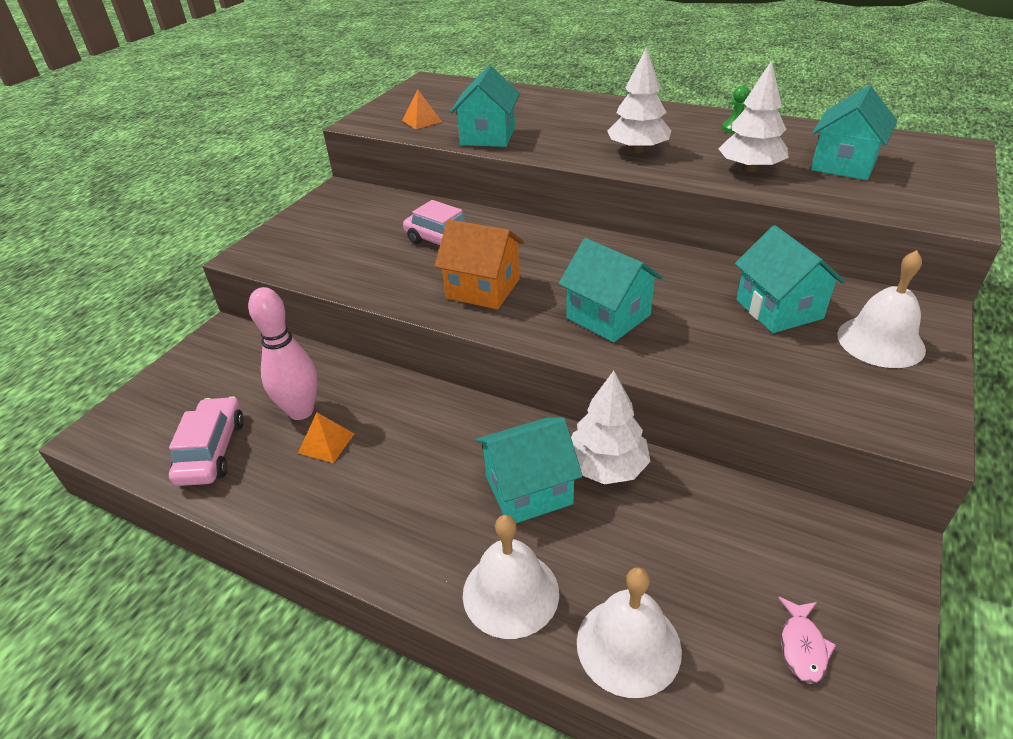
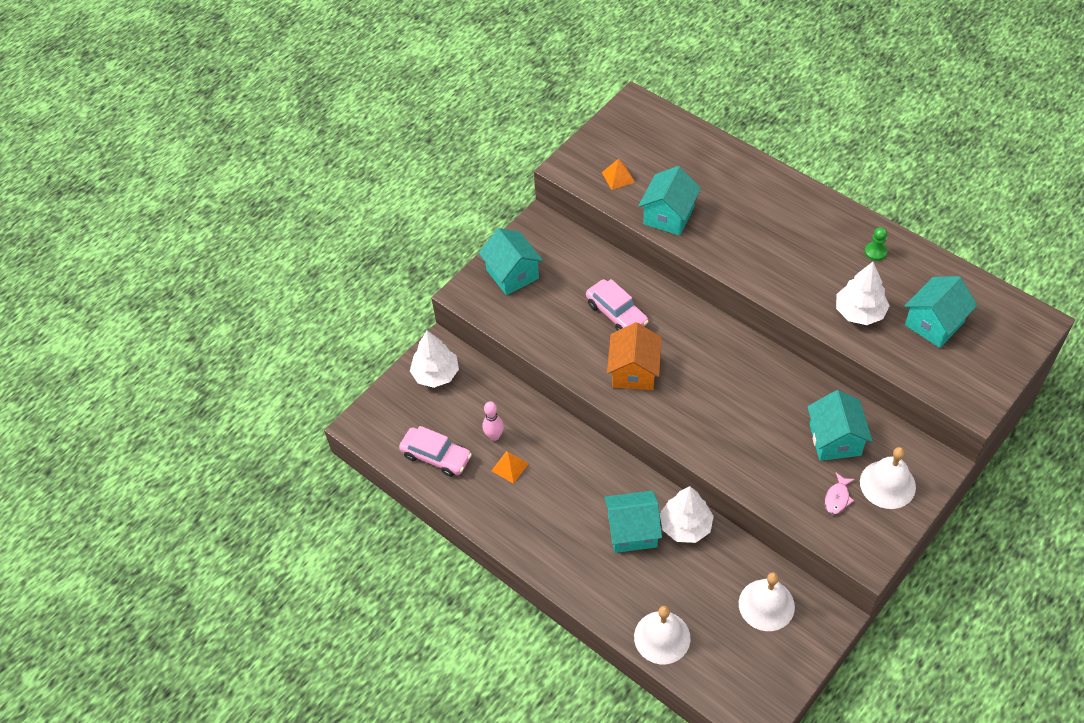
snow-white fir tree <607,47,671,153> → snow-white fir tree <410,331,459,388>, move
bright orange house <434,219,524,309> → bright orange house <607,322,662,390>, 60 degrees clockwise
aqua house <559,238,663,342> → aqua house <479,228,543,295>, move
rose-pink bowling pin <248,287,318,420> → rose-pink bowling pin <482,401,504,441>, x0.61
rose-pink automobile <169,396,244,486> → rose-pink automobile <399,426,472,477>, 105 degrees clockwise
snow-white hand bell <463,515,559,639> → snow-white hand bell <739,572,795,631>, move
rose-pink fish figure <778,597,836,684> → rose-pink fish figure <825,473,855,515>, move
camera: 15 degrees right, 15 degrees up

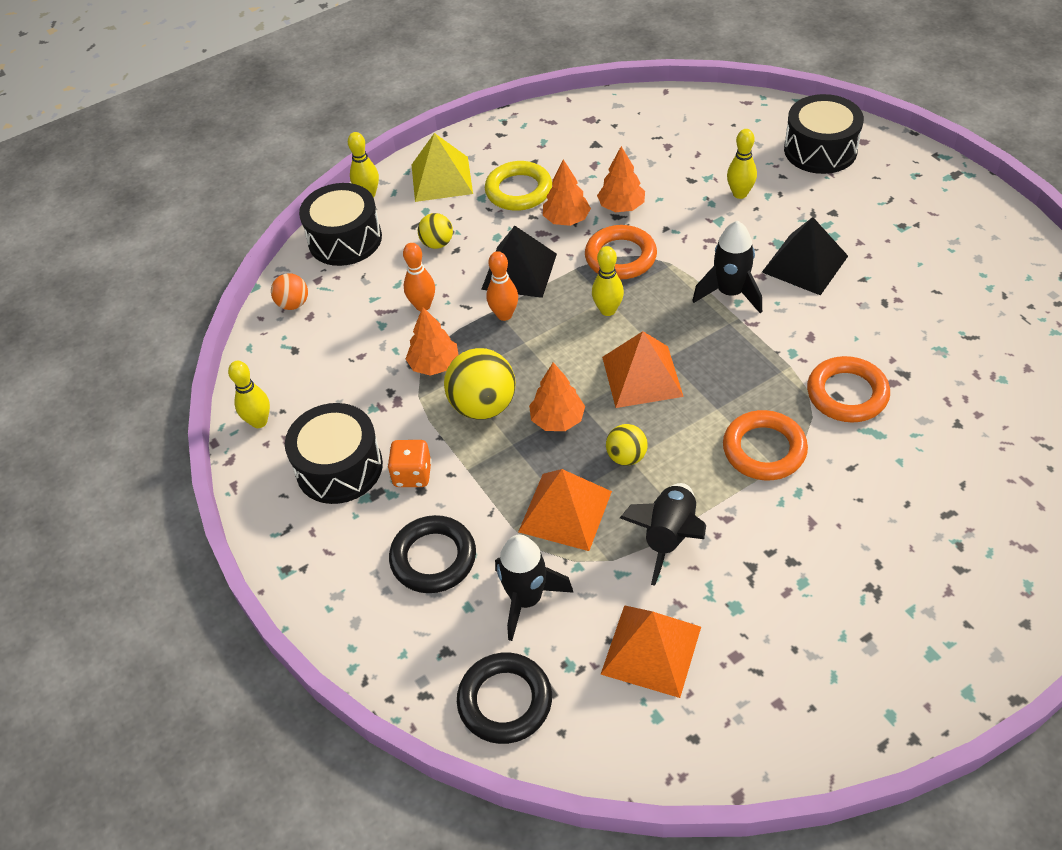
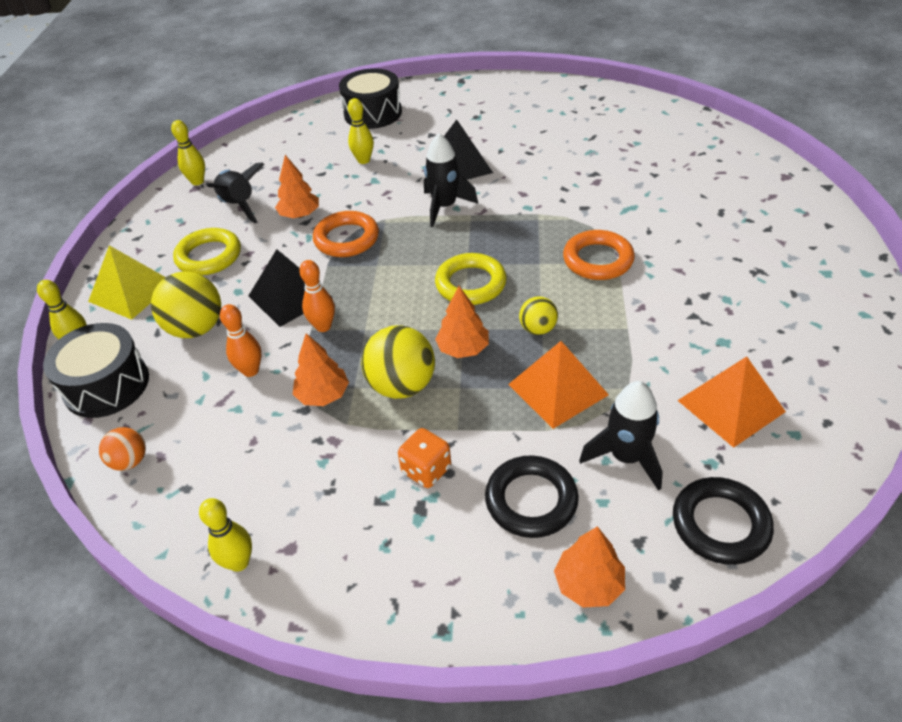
bright orange fir tree <543,159,591,226> → bright orange fir tree <554,526,625,608>, move
golden sphere <418,213,453,249> → golden sphere <151,271,221,338>, x1.78
golden bowling pin <592,246,624,316> → golden bowling pin <171,120,205,185>, move
bright orange solid pyramid <602,331,684,408> → golden torus <435,253,507,305>
bright orange torus <807,356,890,422> → -
ebony snare drum <285,403,383,504> → -
ebony toy rocket <620,483,706,586> → ebony toy rocket <206,162,265,223>, move
camera: 55 degrees left, 5 degrees down

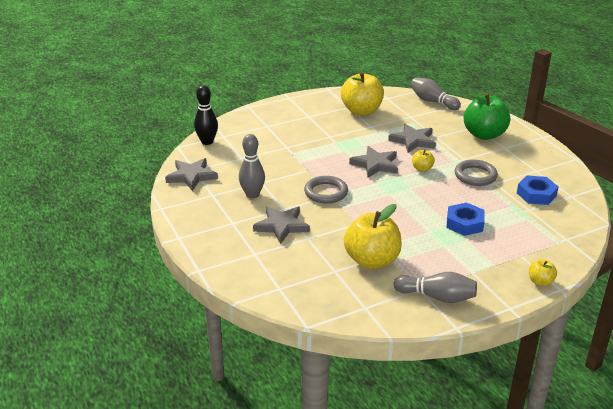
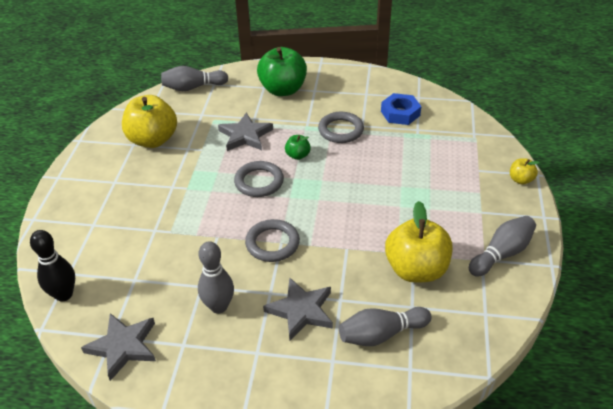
grey star <349,146,398,178> → grey torus <234,161,284,197>
golden apple fruit <412,150,435,172> → emerald apple fruit <285,135,311,160>
royal blue hex nut <447,202,485,236> → -
- → grey bowling pin <339,307,432,346>
camera: 55 degrees left, 10 degrees up

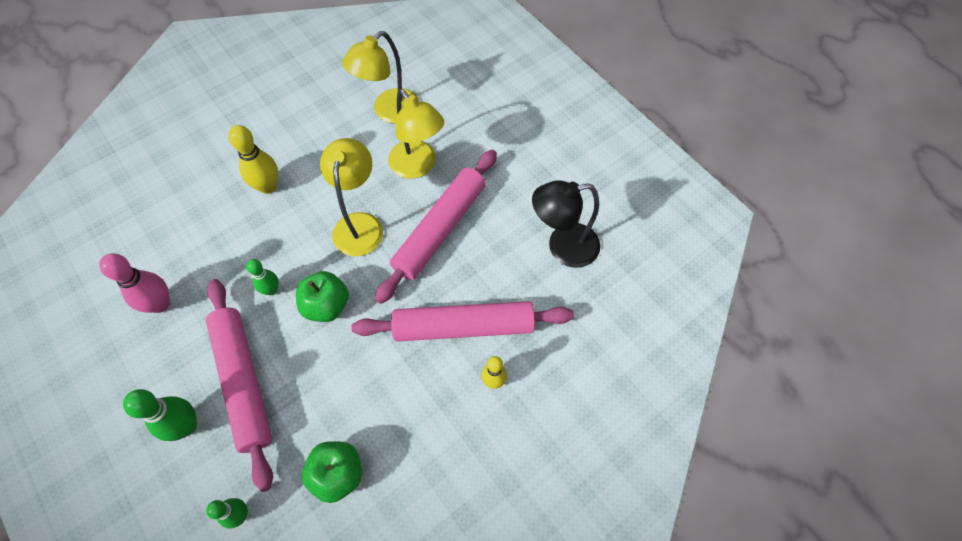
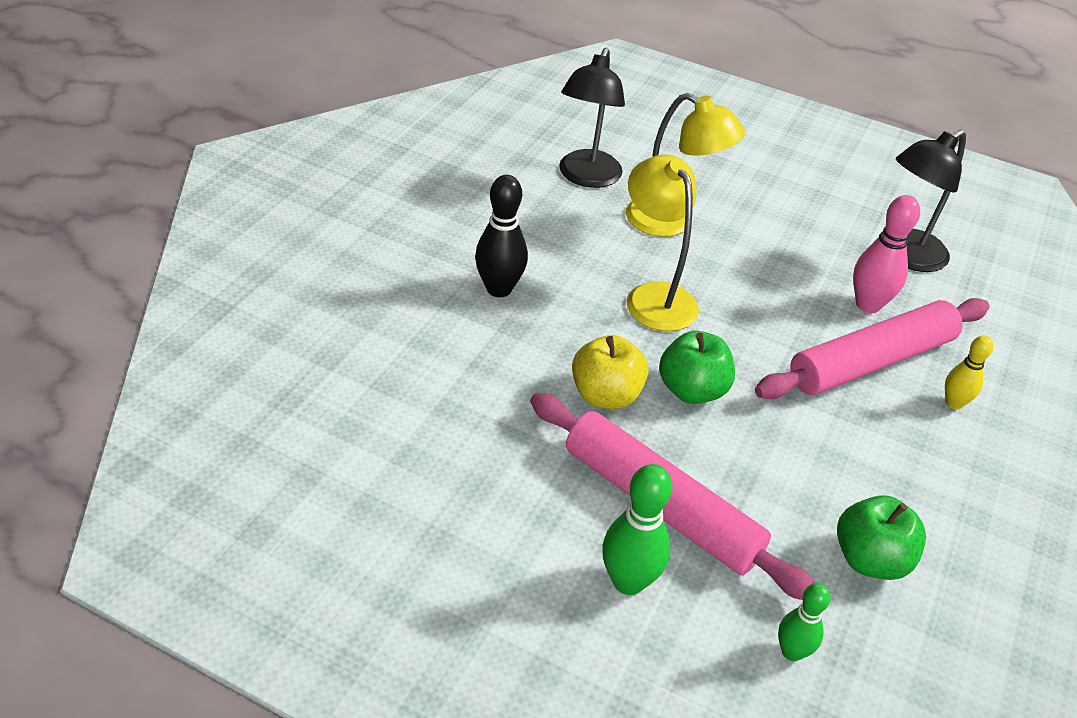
golden lamp <342,31,419,124> → ebony lamp <559,48,625,188>
golden bowling pin <228,125,278,194> → ebony bowling pin <475,175,528,297>
rose-pink pastry roller <375,150,497,304> → -
rose-pink bowling pin <99,253,170,313> → rose-pink bowling pin <853,195,920,313>, move
emerald bowling pin <246,259,279,295> → golden apple fruit <572,335,648,409>
camera: 30 degrees left, 20 degrees down

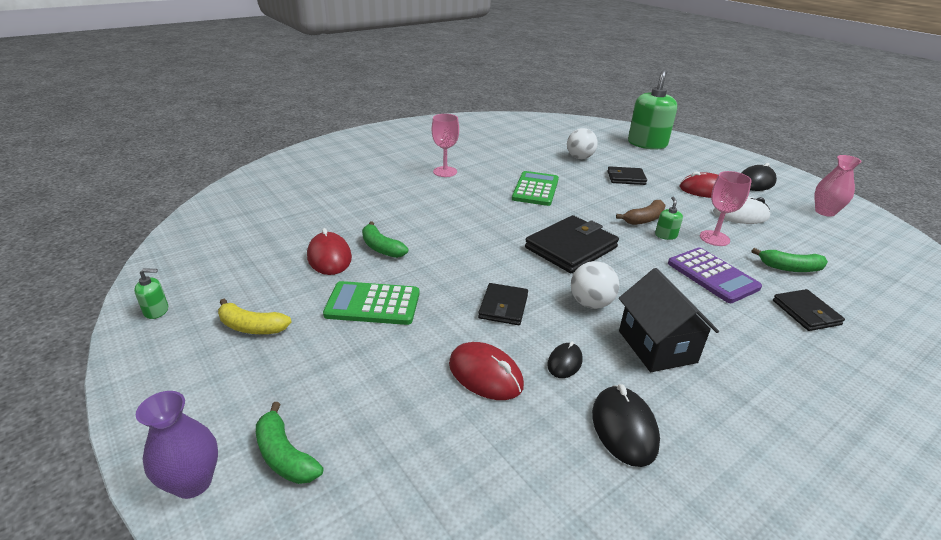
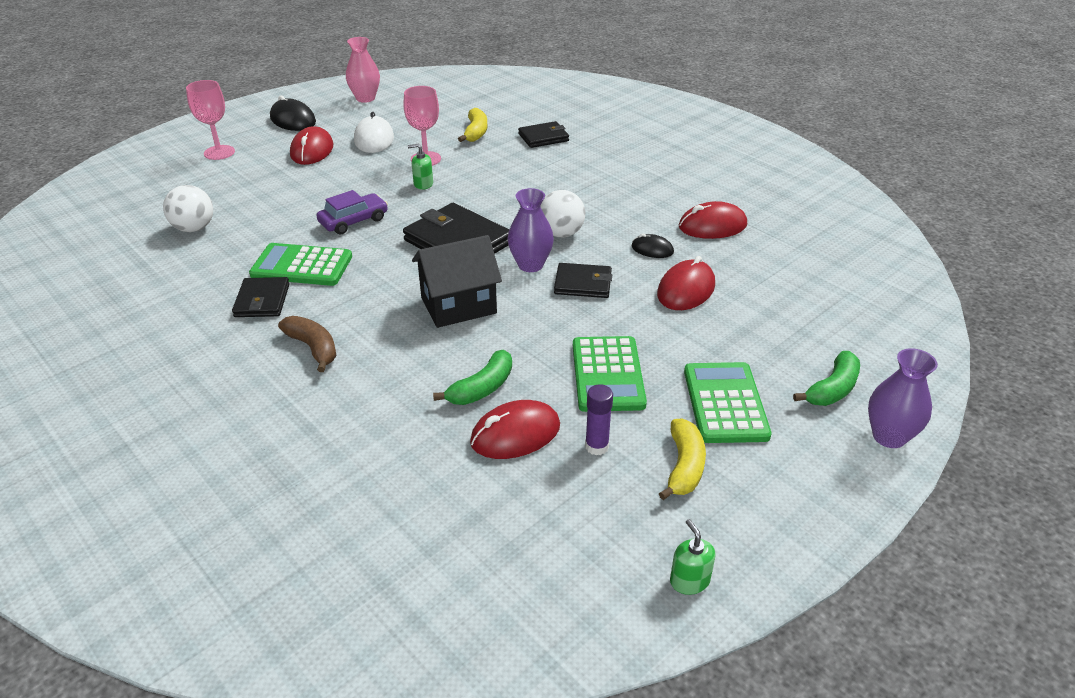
emerald soap dispenser <628,69,677,150> → -
rose-pink chalice <432,114,459,177> → rose-pink chalice <186,80,235,160>, move
ebony card wallet <607,166,647,185> → ebony card wallet <232,277,290,317>, move
russet banana fruit <616,200,666,225> → russet banana fruit <278,316,337,372>, move
purple calculator <668,248,762,303> → -
emerald banana fruit <751,248,828,272> → golden banana fruit <458,108,487,142>
ebony house <619,268,719,372> → ebony house <412,235,502,328>, move
ebony mouse <592,384,660,467> → red mouse <679,201,747,239>
- → purple vase <508,188,554,272>
- → purple automobile <316,190,388,235>
- → emerald calculator <684,362,772,443>
- → purple stick of glue <585,384,613,455>
camera: 95 degrees left, 5 degrees up

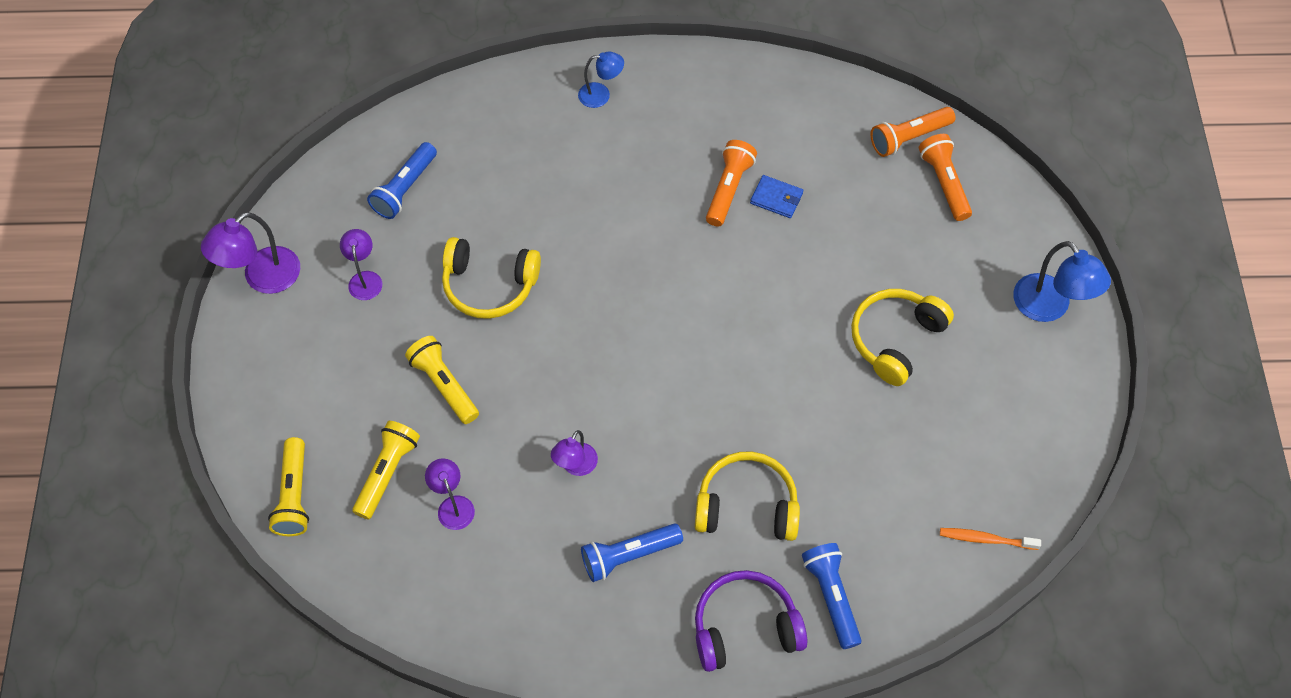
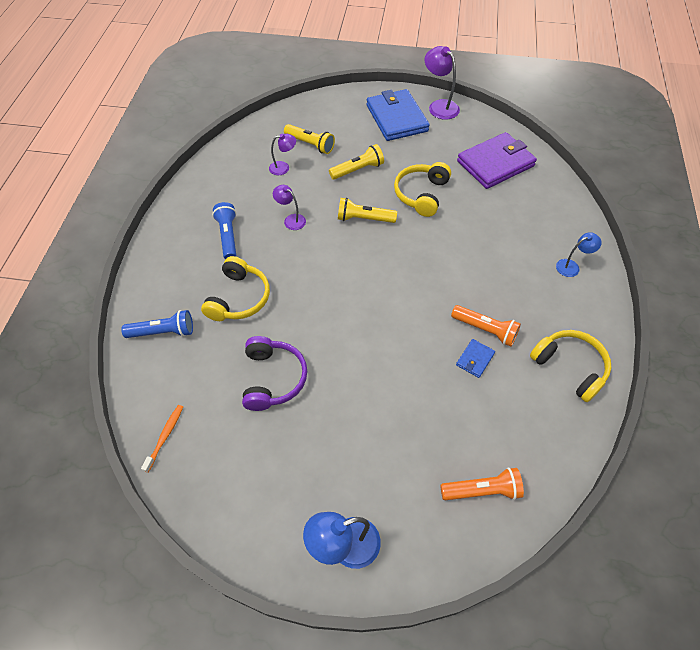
royal blue lamp <578,52,624,108> → royal blue lamp <556,232,602,277>, 120 degrees counterclockwise
bright orange flashlight <871,107,955,157> → -
royal blue flashlight <367,142,437,219> → purple card wallet <457,132,537,189>
purple lamp <340,229,383,300> → -
golden headphones <851,289,954,386> → golden headphones <530,330,611,402>, move
golden flashlight <268,437,309,536> → golden flashlight <338,198,397,223>, move
purple headphones <695,570,807,672> → purple headphones <242,336,307,411>, move
- → royal blue card wallet <367,89,430,141>
camera: 100 degrees right, 5 degrees down

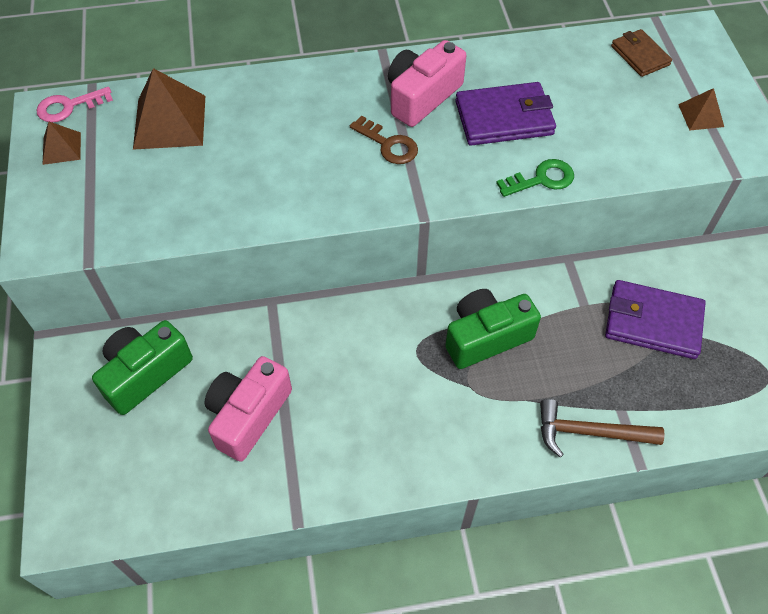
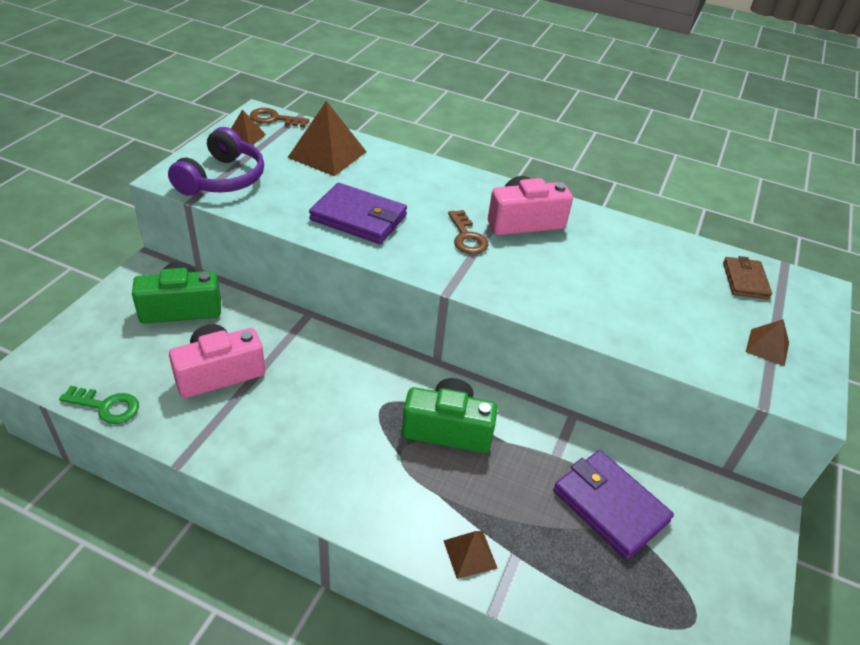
purple card wallet <455,82,556,146> → purple card wallet <309,183,407,244>, move
rose-pink latchkey <36,87,113,122> → russet latchkey <250,108,309,128>
emerald latchkey <496,159,574,197> → emerald latchkey <59,386,139,424>, move
russet carpenter's hammer <540,399,665,458> → russet solid pyramid <443,531,498,579>
- → purple headphones <168,127,264,196>
camera: 30 degrees right, 15 degrees down

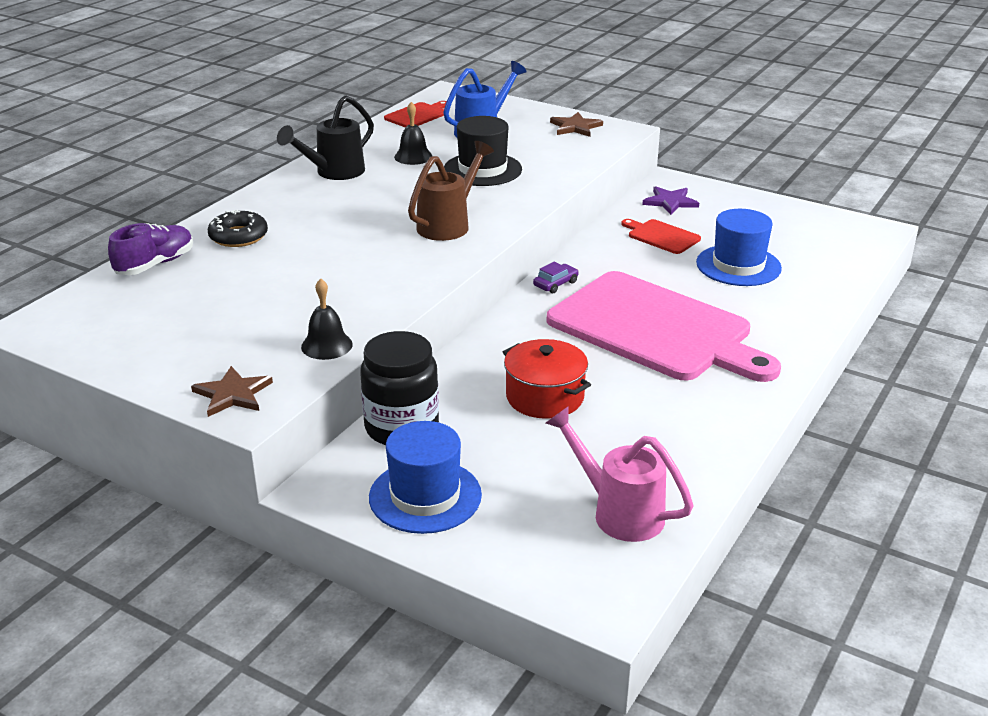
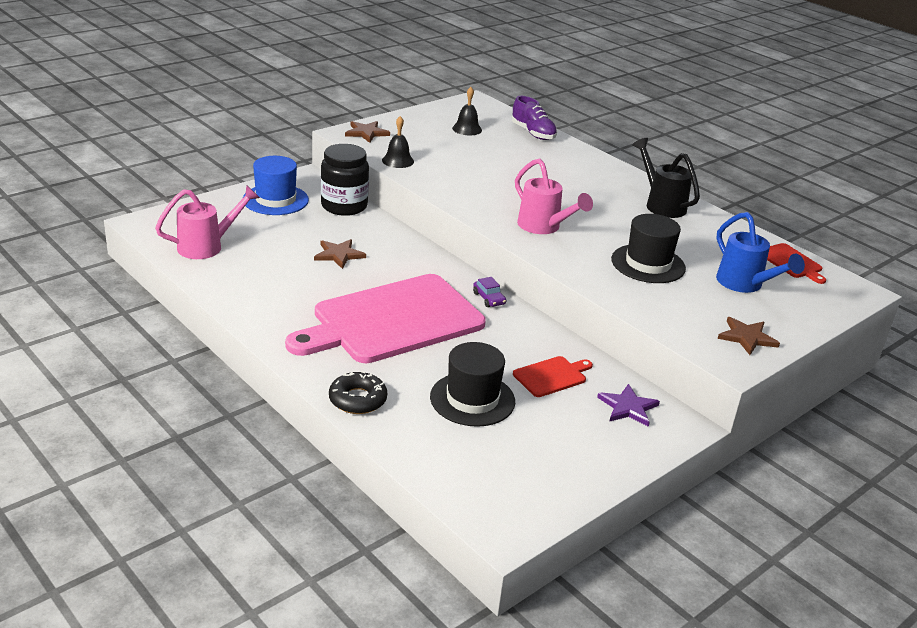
ebony hand bell <394,102,432,165> → ebony hand bell <452,87,482,135>, move
russet sprinkling can <408,141,494,241> → rose-pink sprinkling can <515,158,593,234>
royal blue top hat <696,209,782,286> → ebony top hat <430,342,515,427>
ebony doughnut <208,210,268,247> → ebony doughnut <329,371,387,414>, move
red stockpot <503,339,591,419> → russet star <314,239,366,269>
camera: 105 degrees right, 0 degrees up

